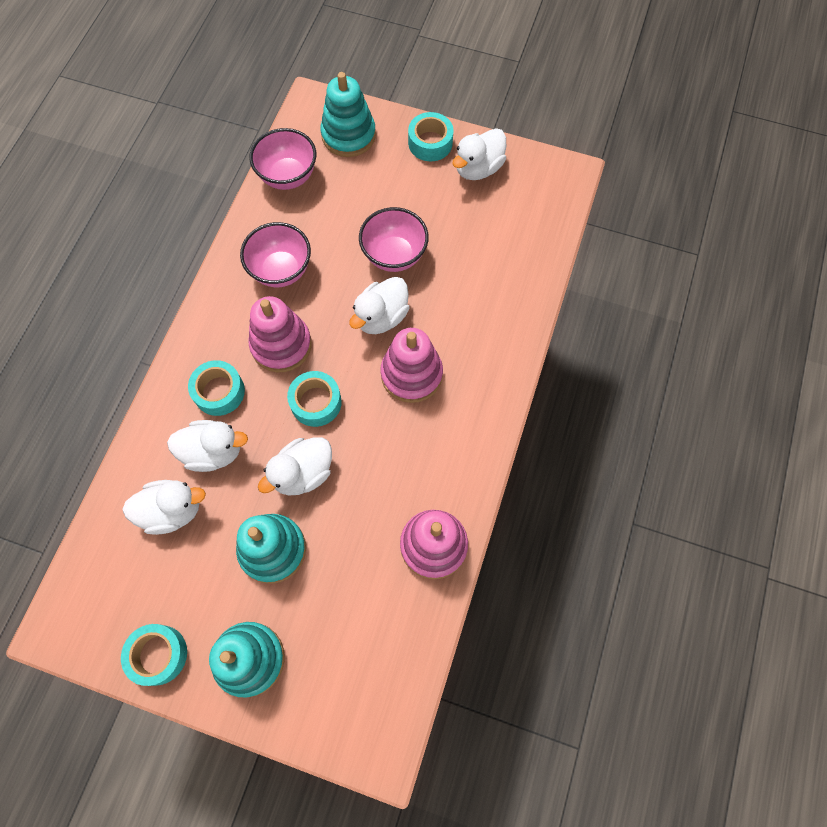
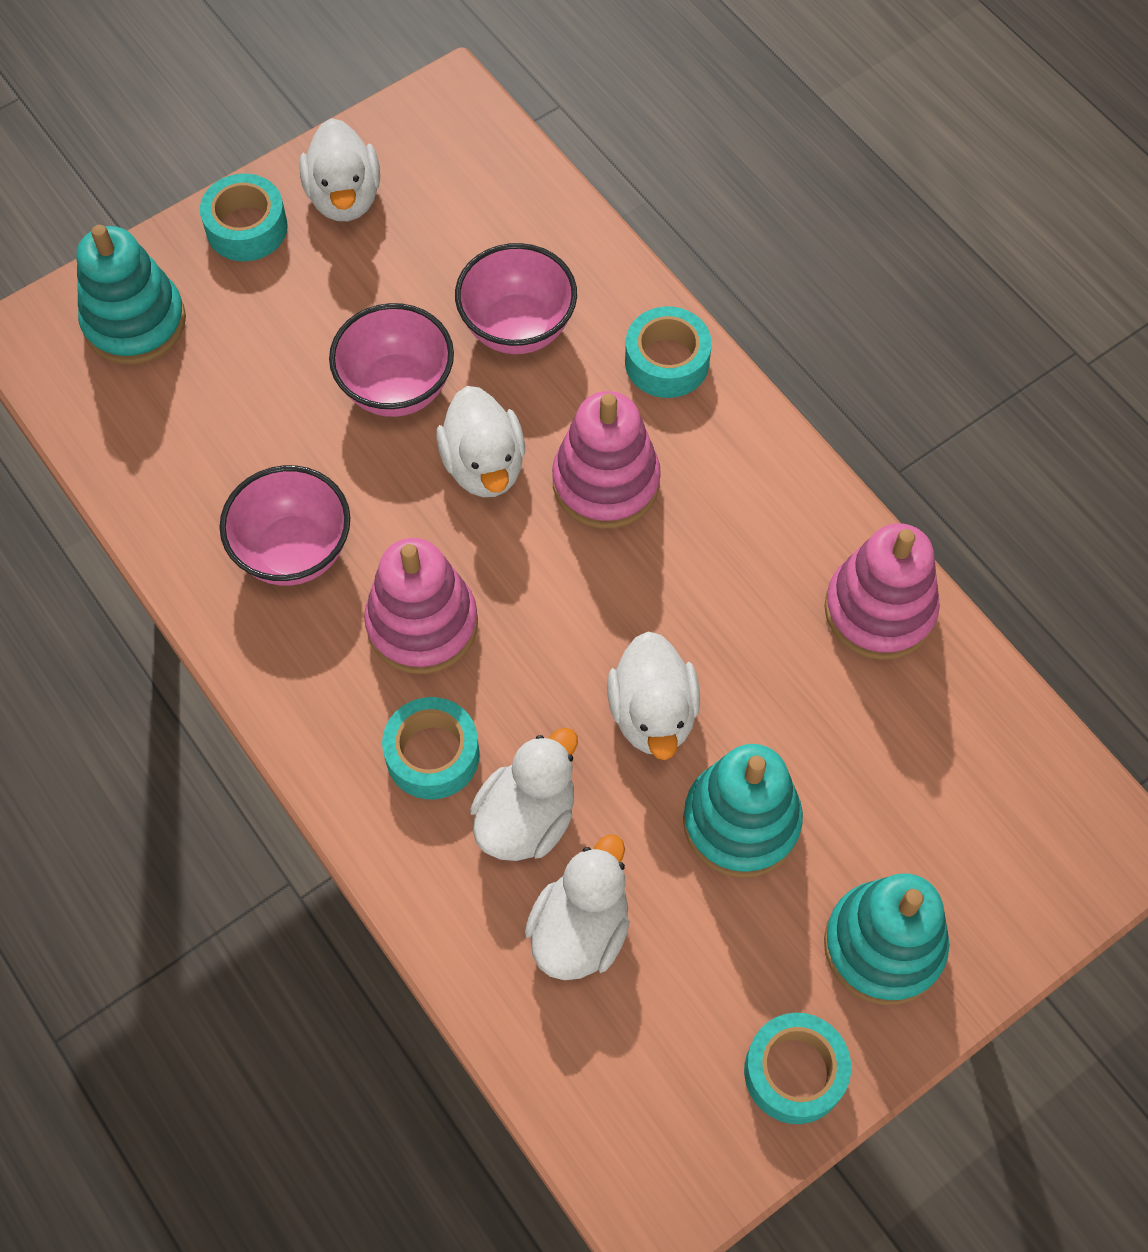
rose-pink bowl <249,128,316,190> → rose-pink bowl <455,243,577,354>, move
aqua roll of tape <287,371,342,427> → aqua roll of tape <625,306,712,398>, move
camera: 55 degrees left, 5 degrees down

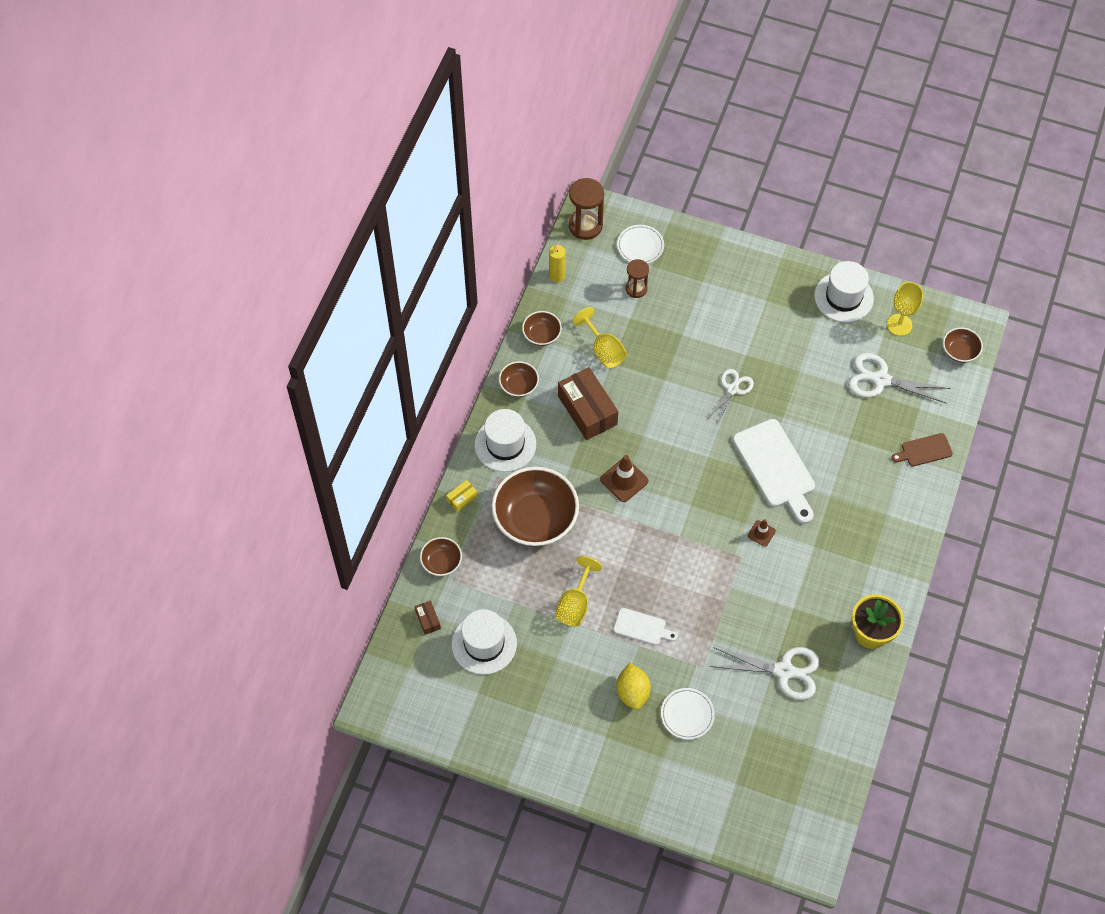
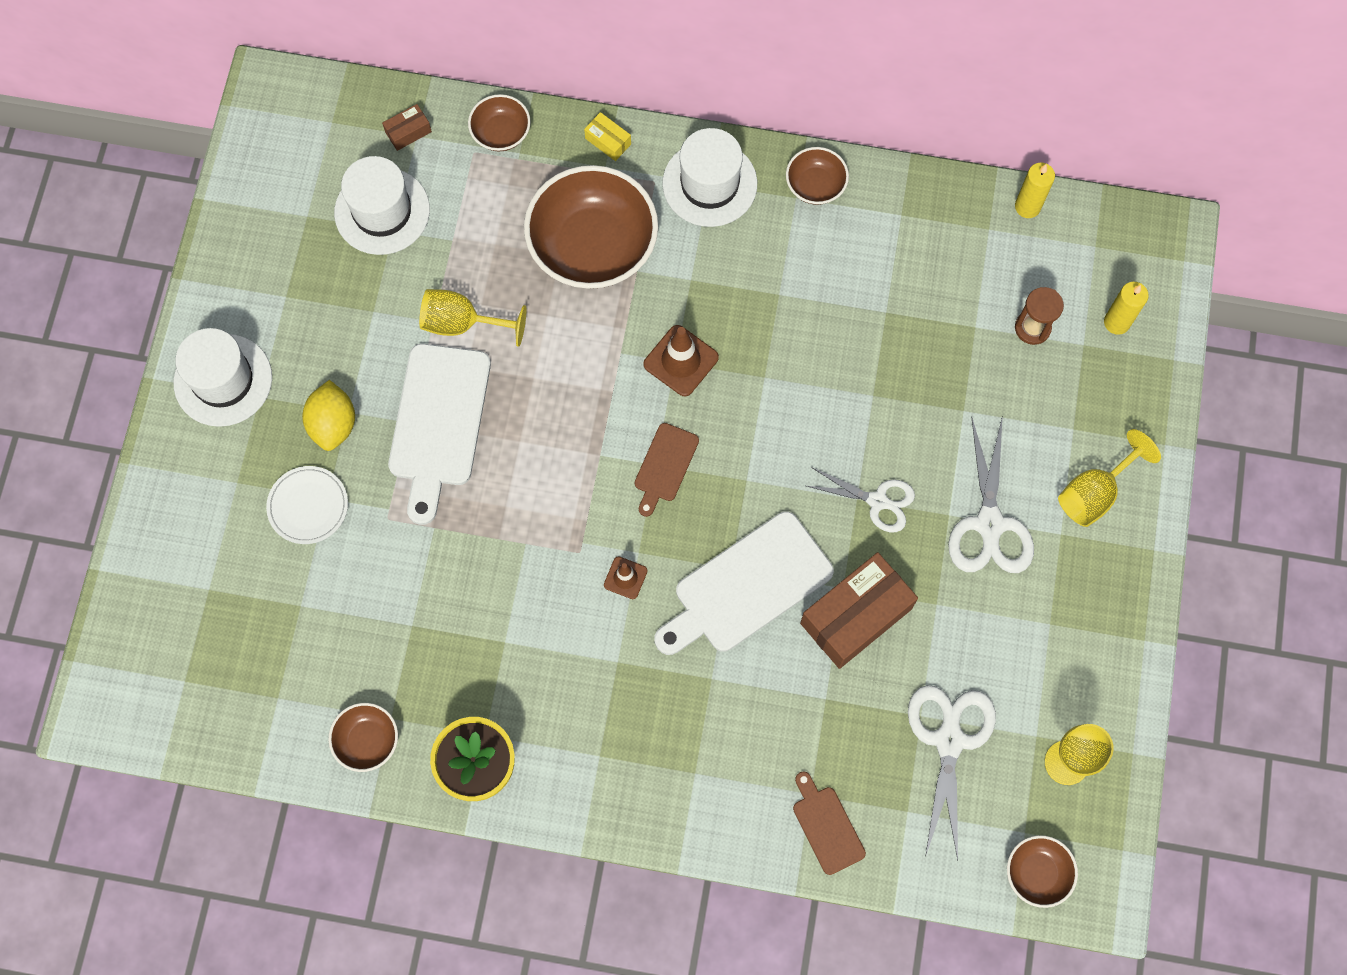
russet sandglass <569,178,604,240> → -
snow-white dinner plate <617,225,664,264> → golden wax candle <1104,282,1149,335>
snow-white top hat <814,261,874,322> → snow-white top hat <174,328,272,427>, move
golden chalice <573,307,627,368> → golden chalice <1058,429,1161,527>, move
russet bowl <522,311,562,346> → russet bowl <329,703,398,772>, move
russet parcel <558,367,618,440> → russet parcel <800,552,918,669>, move
snow-white cutting board <613,608,678,645> → snow-white cutting board <388,344,491,525>, x1.92
snow-white scissors <710,647,820,700> → snow-white scissors <948,416,1034,573>, move
golden citrus fruit <616,663,651,710> → golden citrus fruit <302,380,355,451>, 75 degrees counterclockwise
- → russet cutting board <635,423,699,517>
camera: 80 degrees right, 10 degrees up

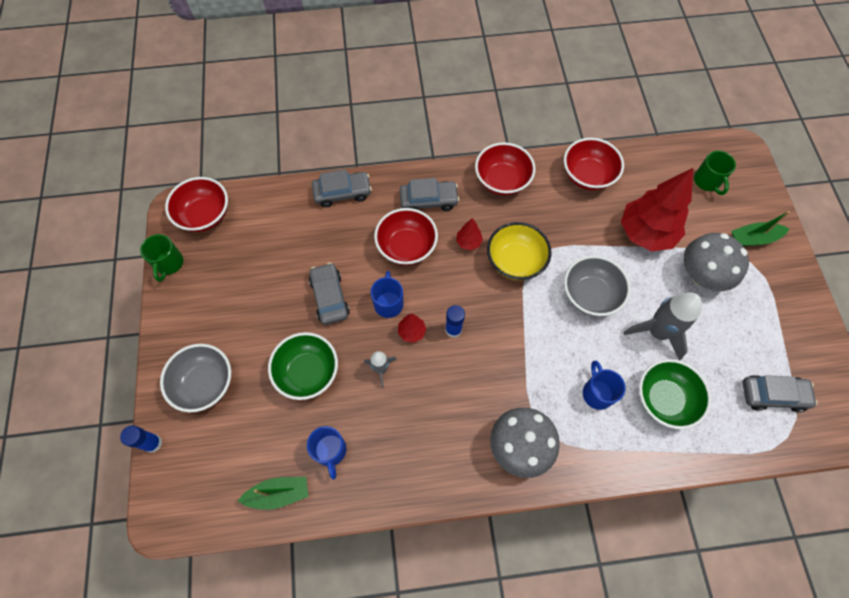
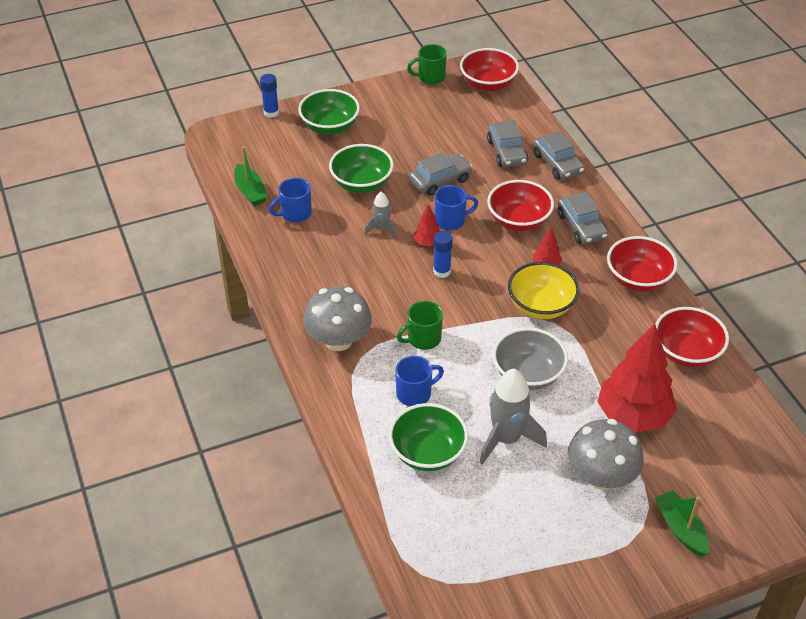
emerald tea mug <694,151,736,195> → emerald tea mug <397,301,443,350>, move
grey bowl <160,344,231,412> → emerald bowl <298,89,360,135>
grey automobile <742,375,818,412> → grey automobile <487,120,528,167>, move
camera: 75 degrees right, 20 degrees down

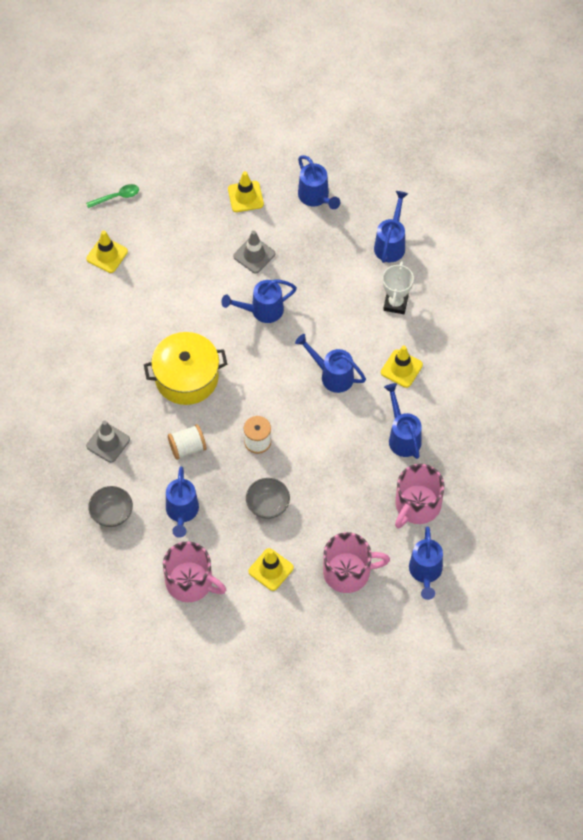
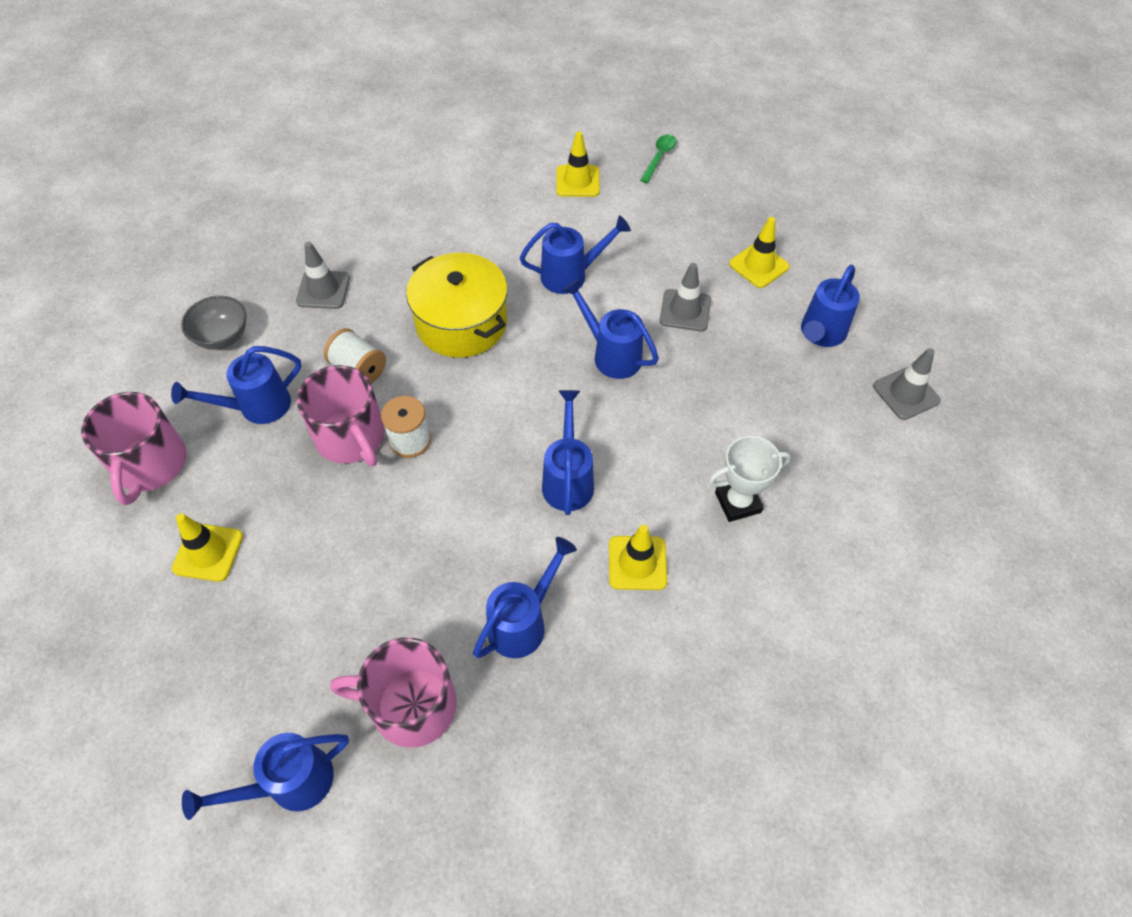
emerald tablespoon <86,184,139,208> → emerald tablespoon <640,134,677,183>, 105 degrees counterclockwise
royal blue sprinkling can <374,191,408,263> → royal blue sprinkling can <519,215,631,294>, move
grey bowl <246,478,290,519> → -
rose-pink tea mug <323,532,390,593> → rose-pink tea mug <297,365,385,466>, move
- → grey traffic cone <873,348,941,420>
camera: 60 degrees right, 5 degrees down

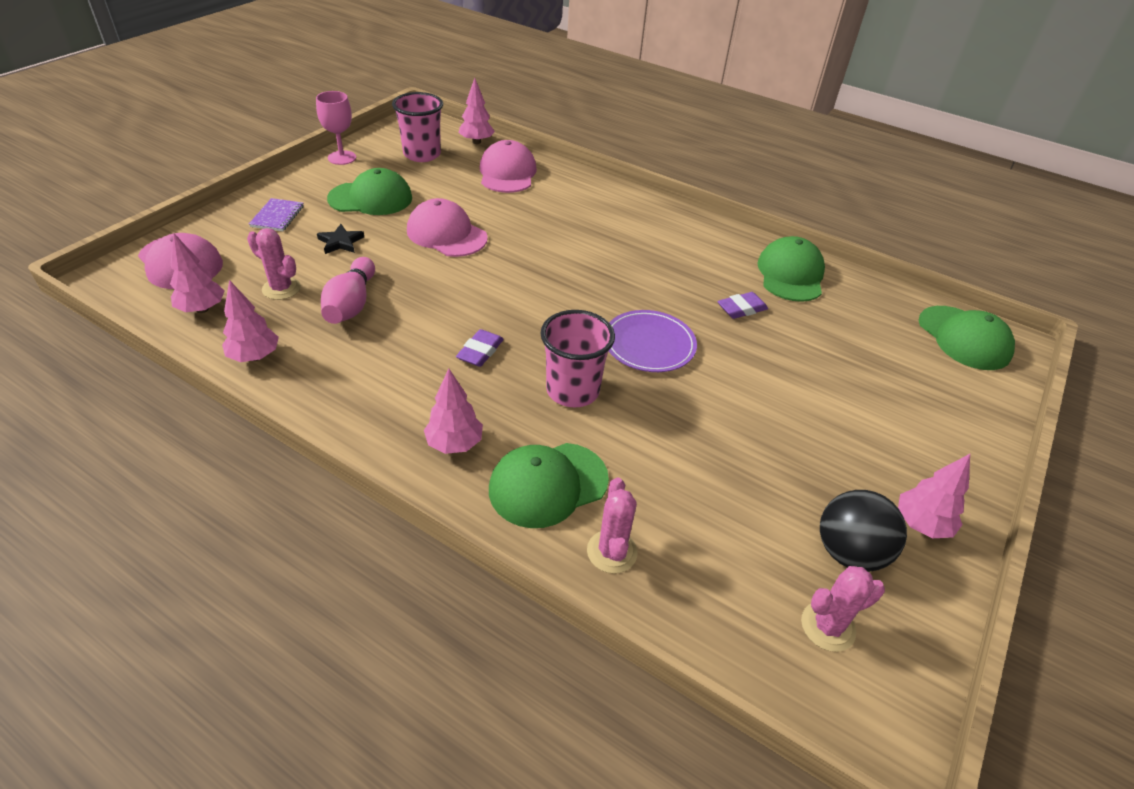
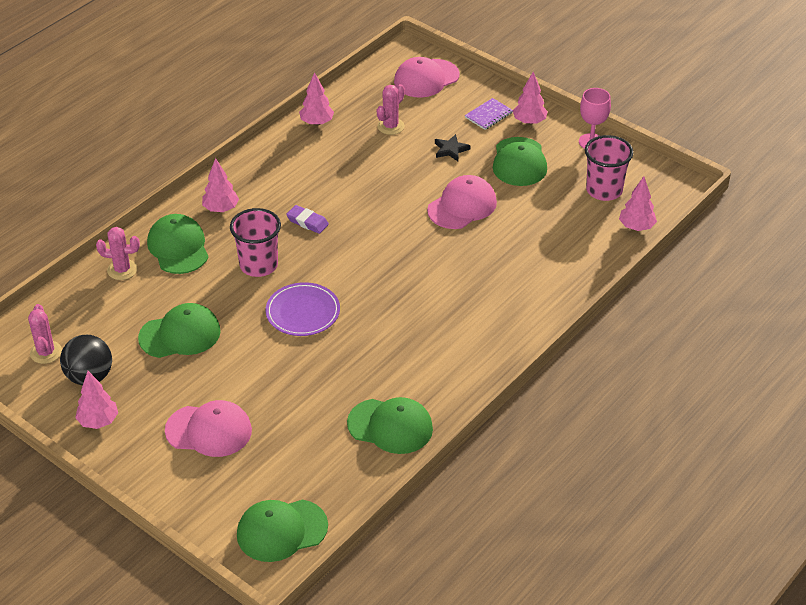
rose-pink baseball cap <480,140,537,193> → rose-pink baseball cap <165,400,252,457>, move
purple notebook <249,198,304,231> → purple notebook <465,98,513,130>, 60 degrees counterclockwise
rose-pink fir tree <170,233,225,313> → rose-pink fir tree <513,72,548,125>, move
rose-pink bowling pin <321,257,375,324> → -
purple eraser <717,292,768,319> → -
- → emerald baseball cap <138,303,221,358>
camera: 100 degrees right, 0 degrees up

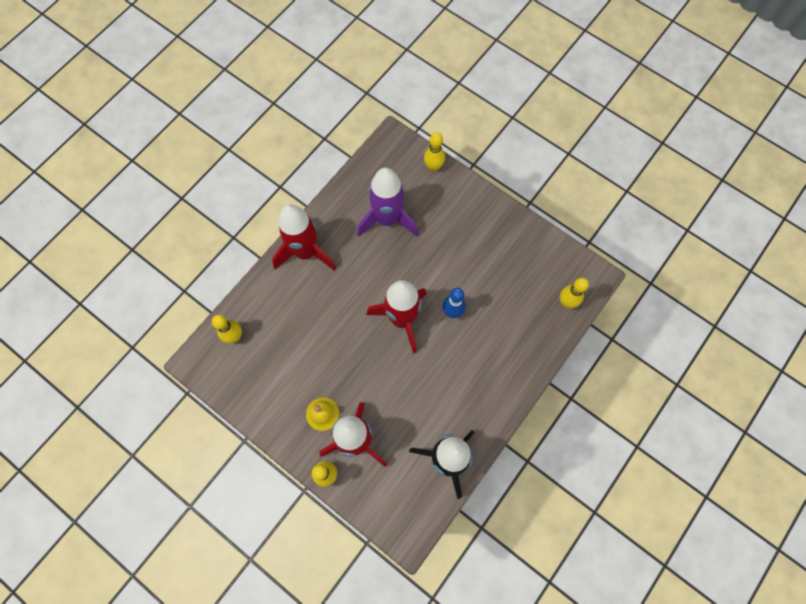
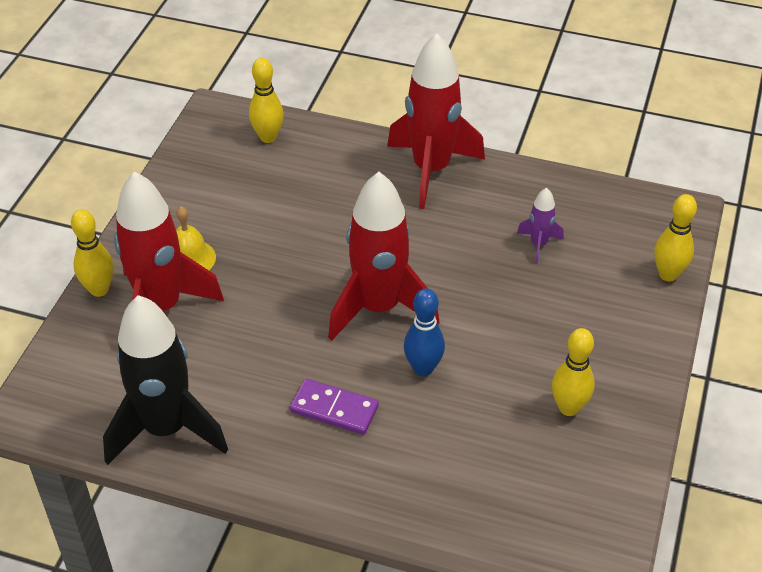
purple toy rocket <357,168,419,237> → purple toy rocket <517,188,564,264>, x0.44
golden bowling pin <560,278,589,308> → golden bowling pin <552,328,595,416>, move
- → purple domino piece <290,378,379,435>
camera: 70 degrees right, 25 degrees down

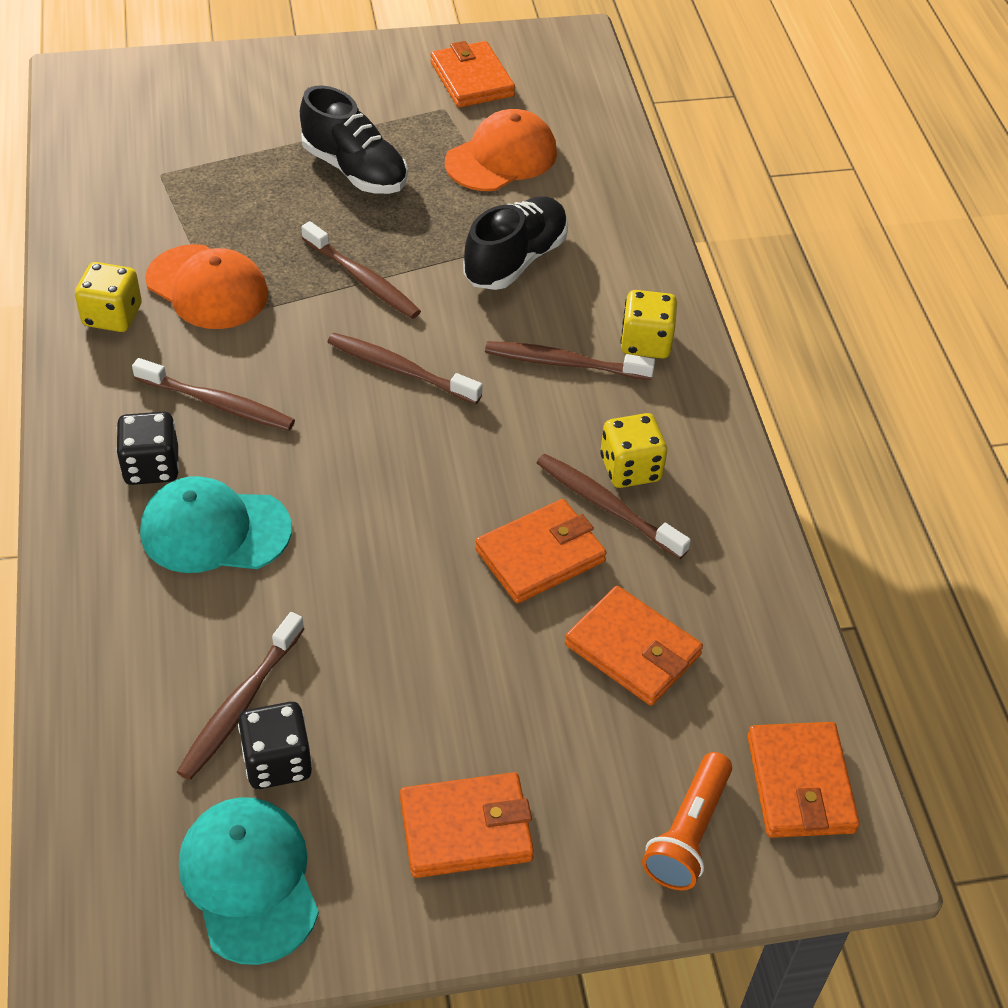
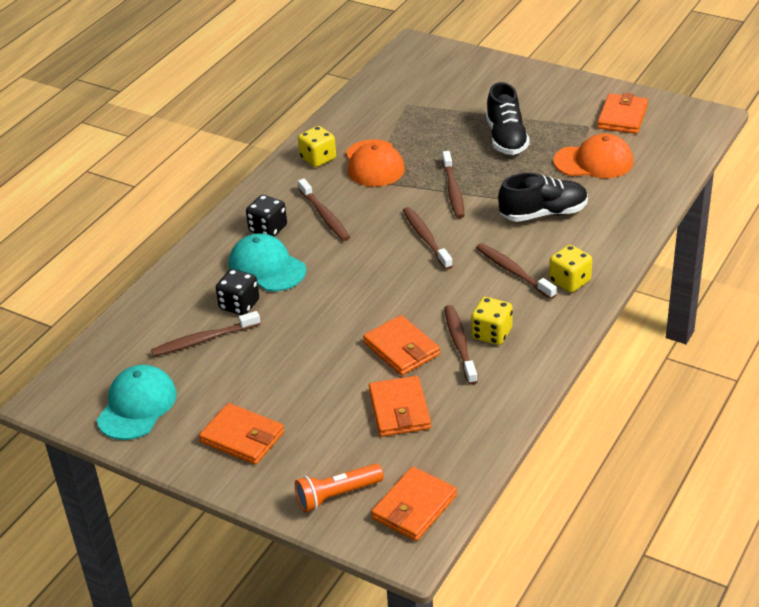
bright orange card wallet <475,499,607,603> → bright orange card wallet <363,315,440,375>, 45 degrees clockwise
ebony game die <238,702,312,789> → ebony game die <216,269,259,315>, move
camera: 45 degrees right, 10 degrees down

